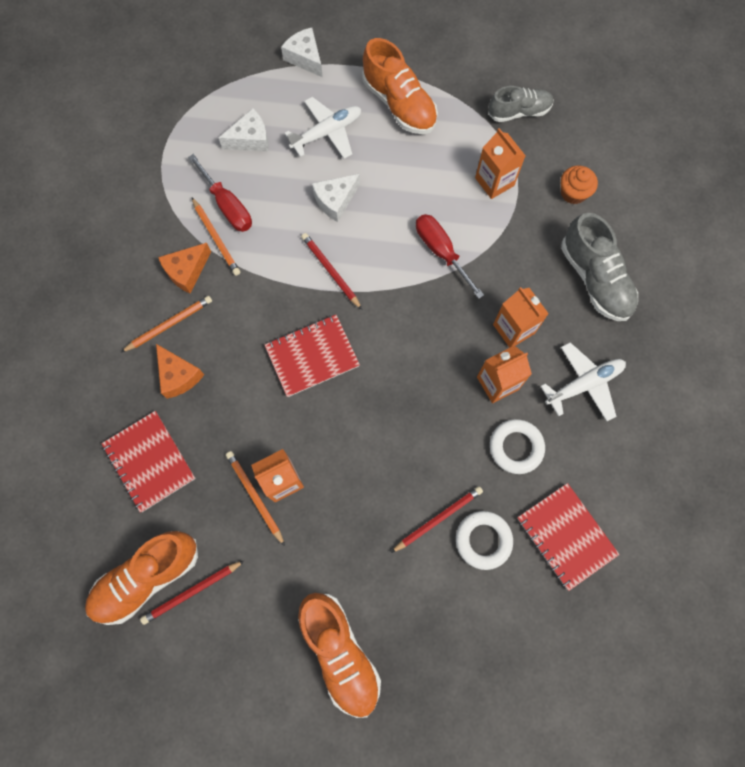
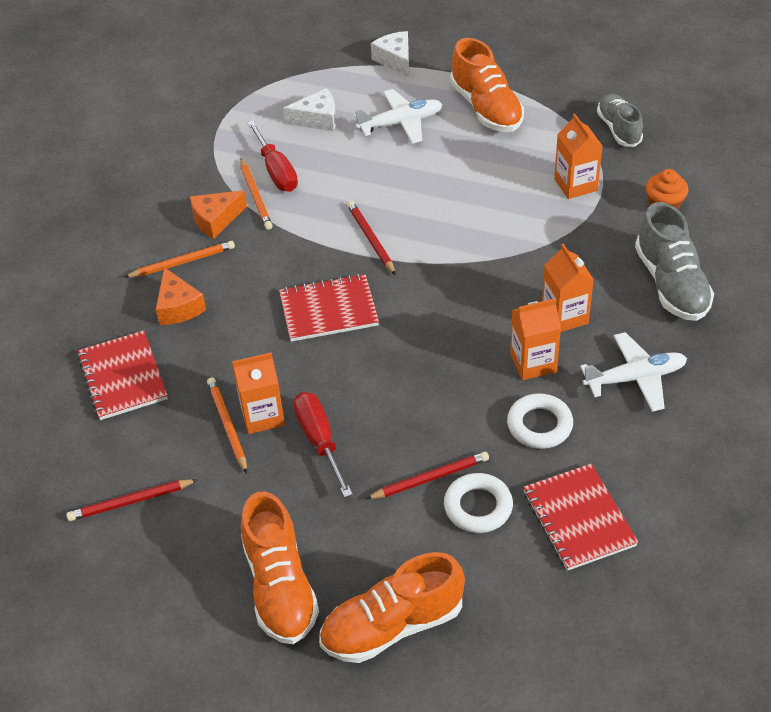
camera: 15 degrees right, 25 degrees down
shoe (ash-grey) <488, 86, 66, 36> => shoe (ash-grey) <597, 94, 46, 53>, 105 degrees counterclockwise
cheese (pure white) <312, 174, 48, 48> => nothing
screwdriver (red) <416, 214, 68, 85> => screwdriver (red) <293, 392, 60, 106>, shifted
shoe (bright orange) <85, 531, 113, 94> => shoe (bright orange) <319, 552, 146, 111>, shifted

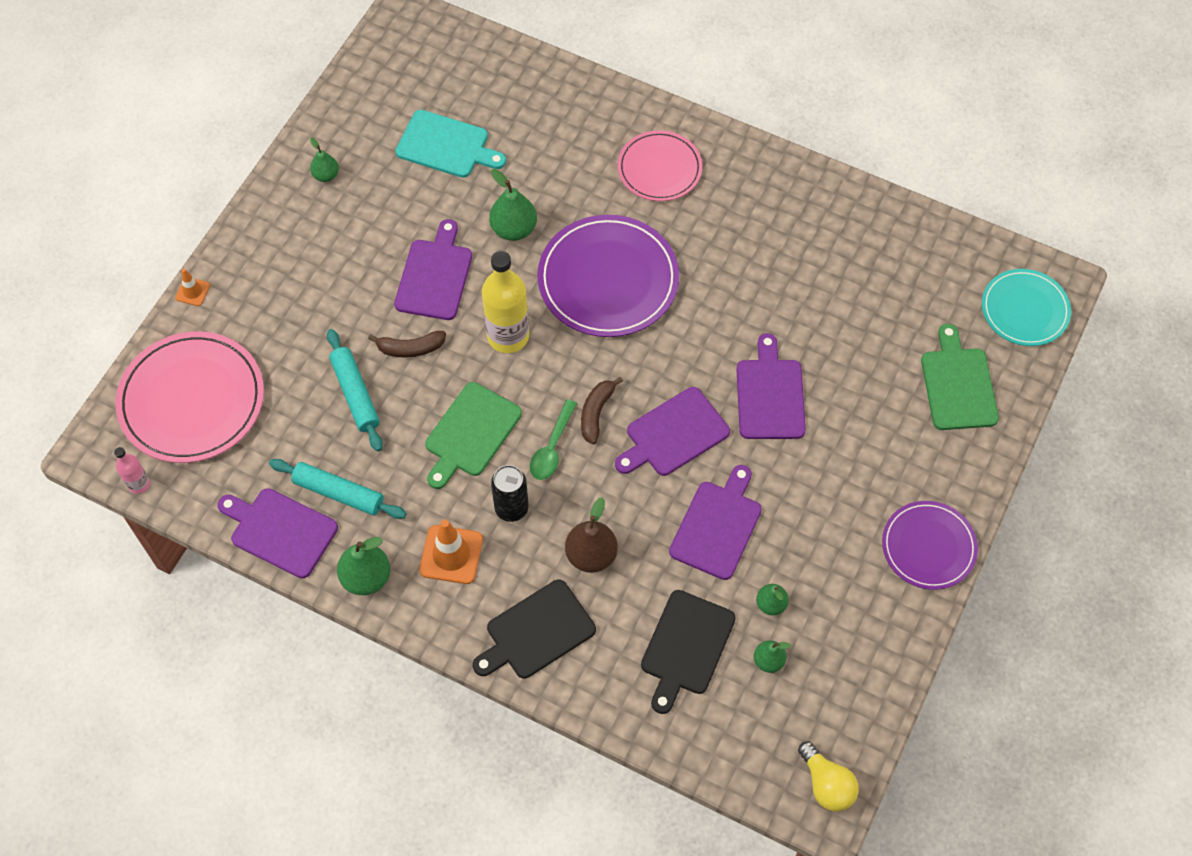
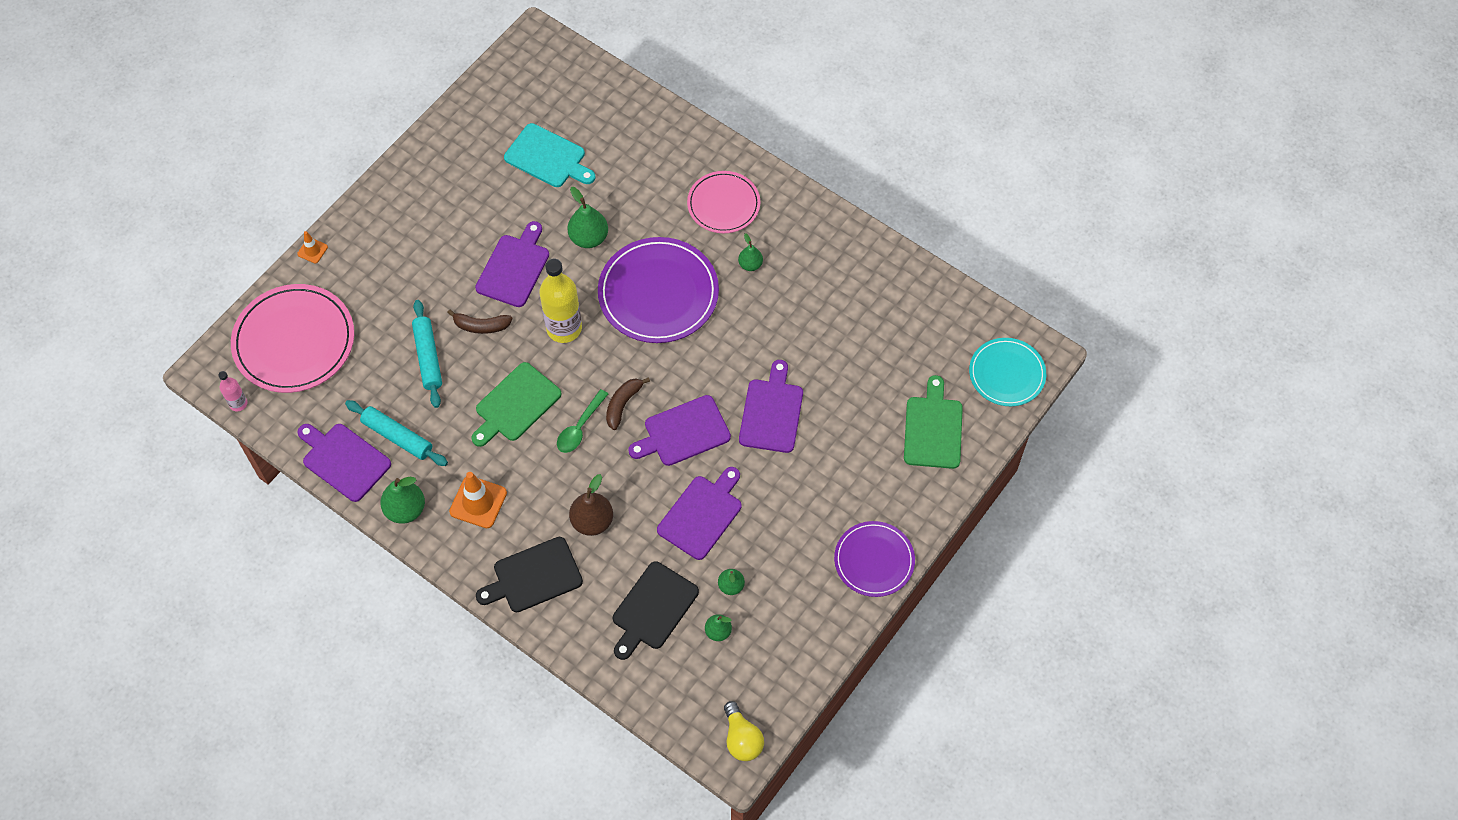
camera: 10 degrees right, 0 degrees up
pear (emerald) <310, 138, 29, 44> => pear (emerald) <738, 233, 25, 38>, shifted
tin (jet-black) <491, 465, 38, 57> => nothing

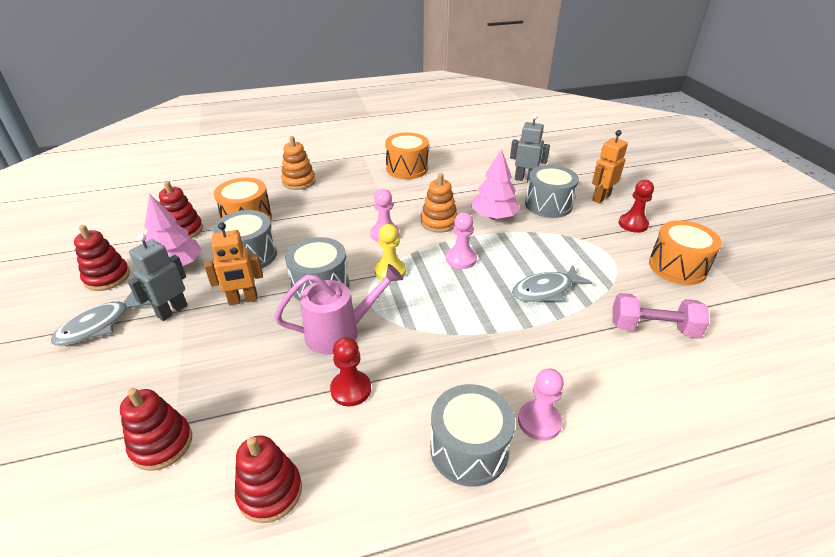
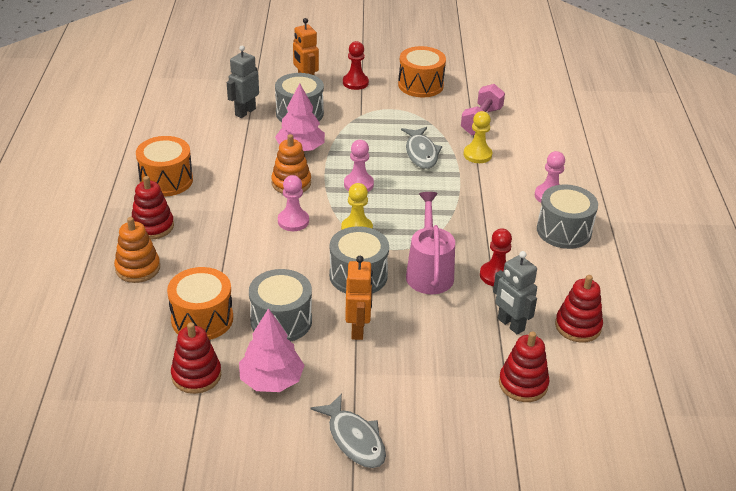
camera: 75 degrees left, 0 degrees up
stacking toy (red) <74, 225, 56, 66> => stacking toy (red) <132, 176, 42, 64>, shifted
robot (ash-grey) <128, 233, 60, 88> => robot (ash-grey) <493, 251, 44, 83>, shifted
nothing => pawn (golden) <463, 111, 29, 52>

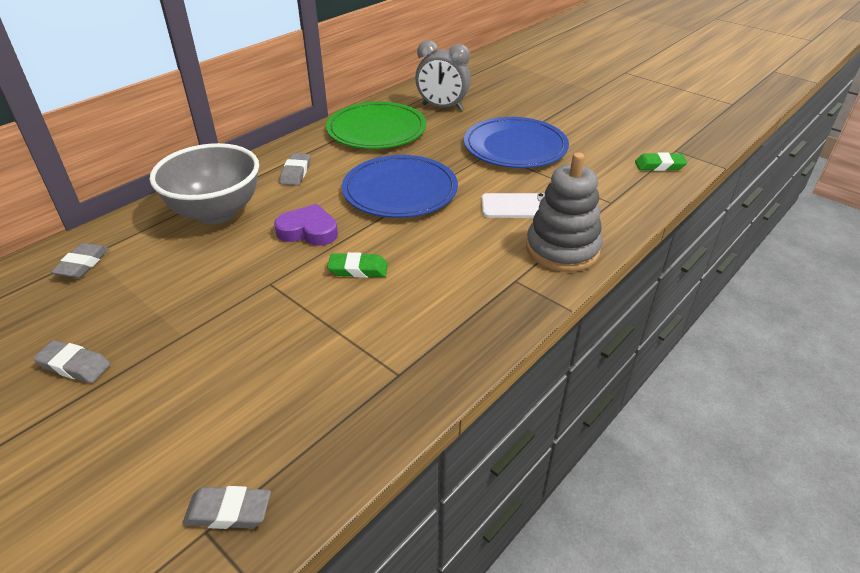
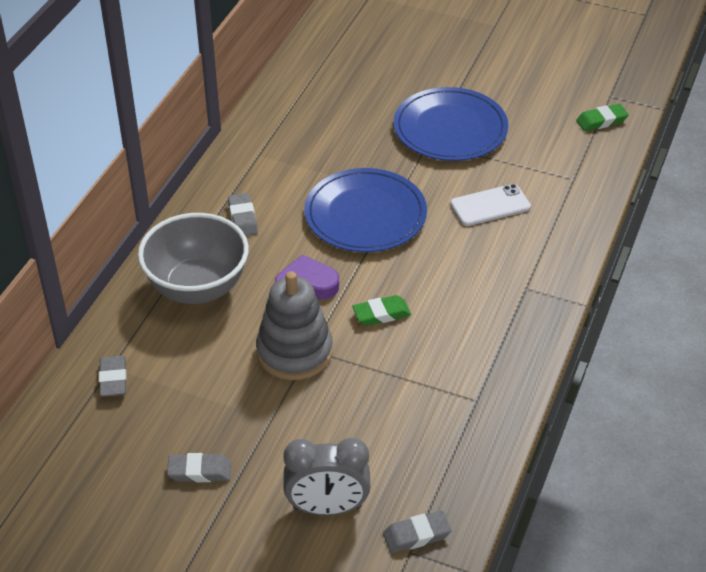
camera: 20 degrees left, 5 degrees up
alarm clock (ash-grey) <415, 40, 56, 70> => alarm clock (ash-grey) <283, 438, 88, 78>, shifted
dinner plate (emerald) <326, 102, 100, 47> => nothing
stacking toy (ash-grey) <526, 152, 77, 120> => stacking toy (ash-grey) <256, 271, 77, 109>, shifted

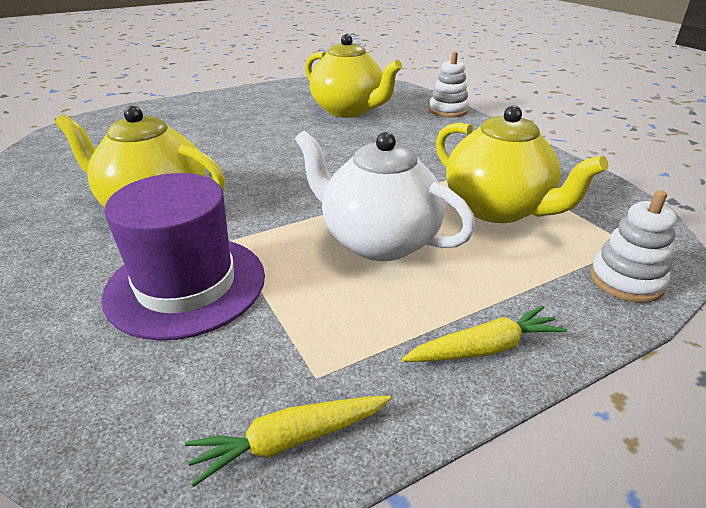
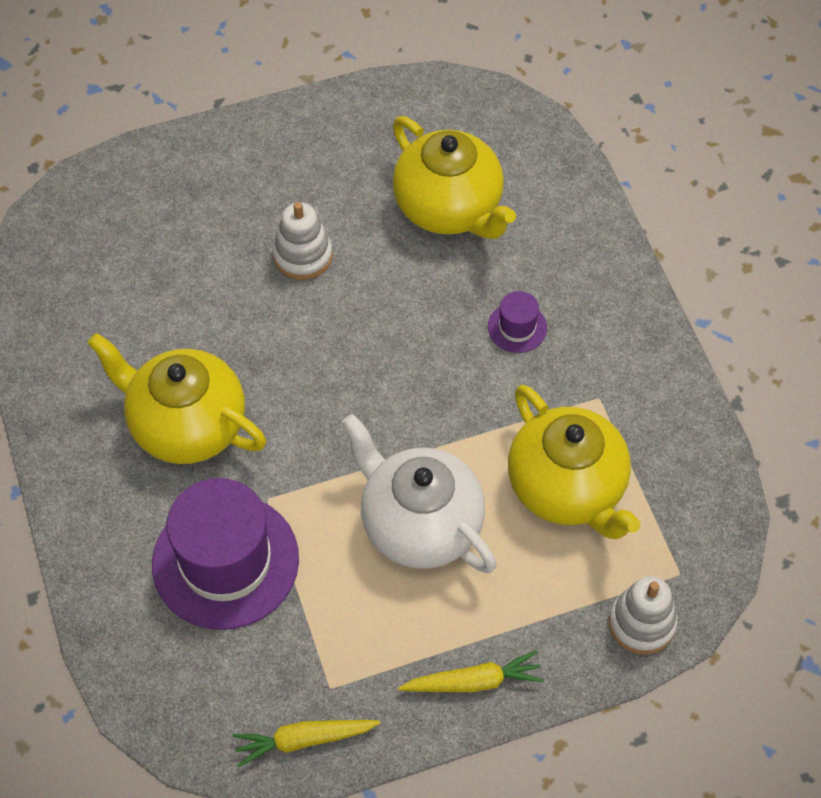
camera: 10 degrees right, 25 degrees up
stacking toy (pure white) <429, 51, 40, 66> => stacking toy (pure white) <273, 202, 59, 78>, shifted
nothing => tall hat (purple) <488, 291, 59, 62>

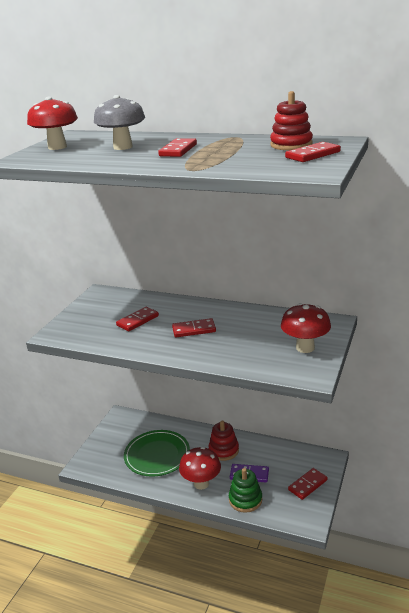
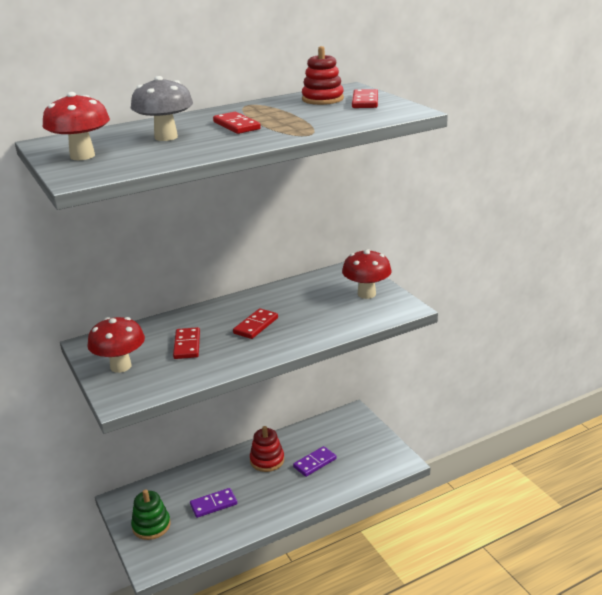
camera: 50 degrees left, 0 degrees up
dinner plate (emerald) <124, 430, 66, 47> => domino tile (purple) <190, 488, 47, 30>
mushroom (red) <179, 447, 42, 43> => mushroom (red) <87, 317, 58, 56>, shifted
stacking toy (emerald) <229, 468, 33, 45> => stacking toy (emerald) <131, 489, 39, 51>, shifted
domino tile (red) <288, 468, 40, 32> => nothing

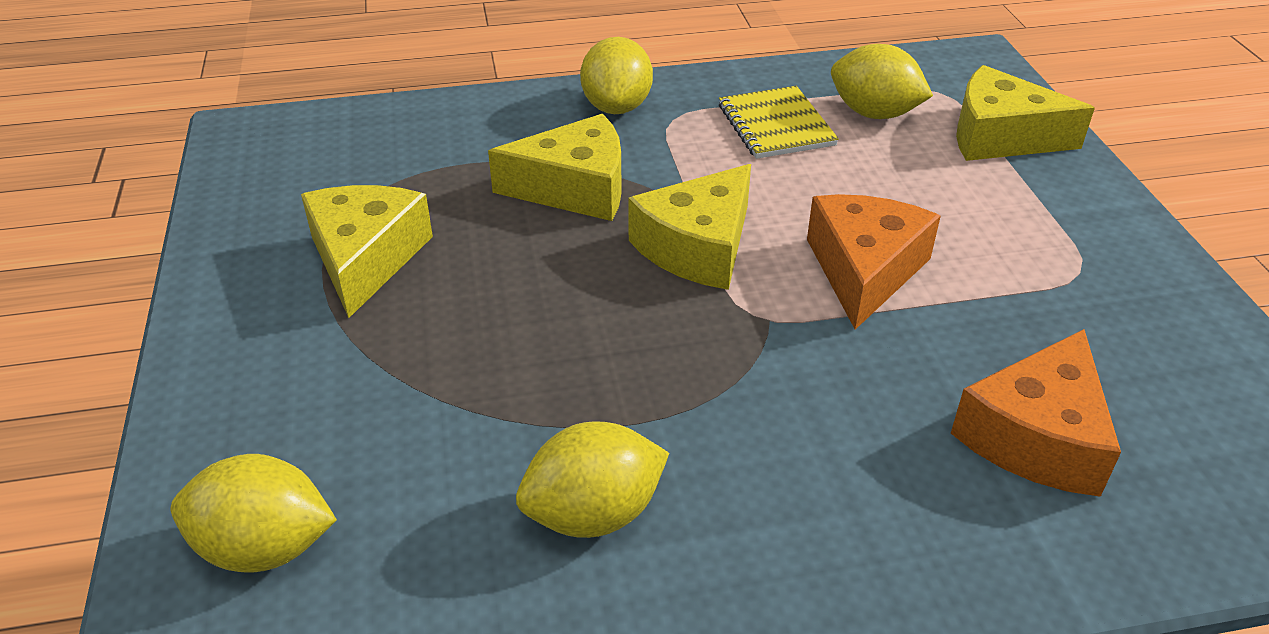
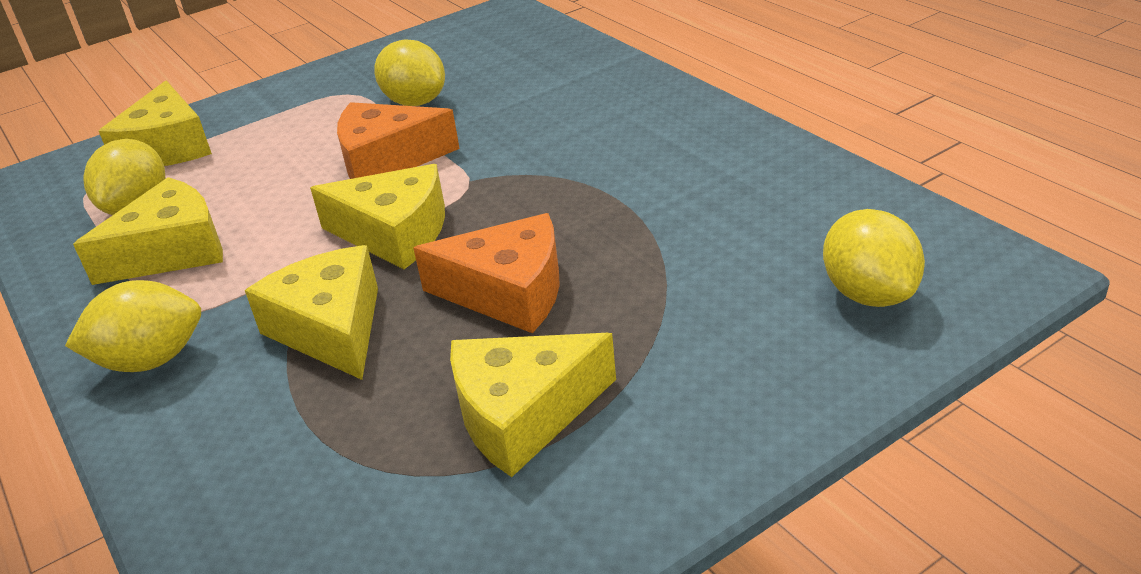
camera: 110 degrees left, 5 degrees down
notebook (golden) <719, 86, 120, 73> => cheese (golden) <73, 177, 150, 108>
cheese (bright orange) <951, 329, 170, 168> => cheese (bright orange) <413, 213, 147, 120>, shifted
citrus fruit (golden) <516, 421, 153, 117> => citrus fruit (golden) <374, 40, 71, 66>, shifted

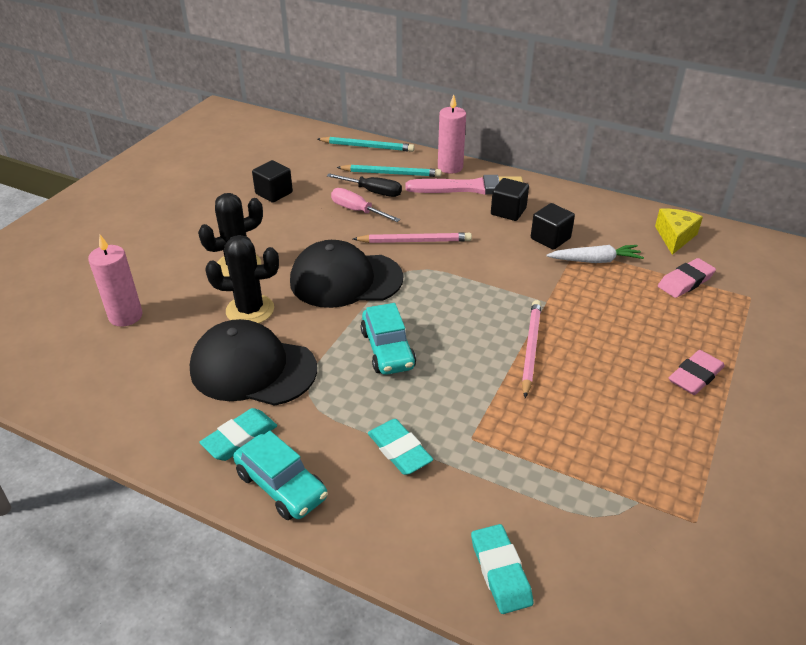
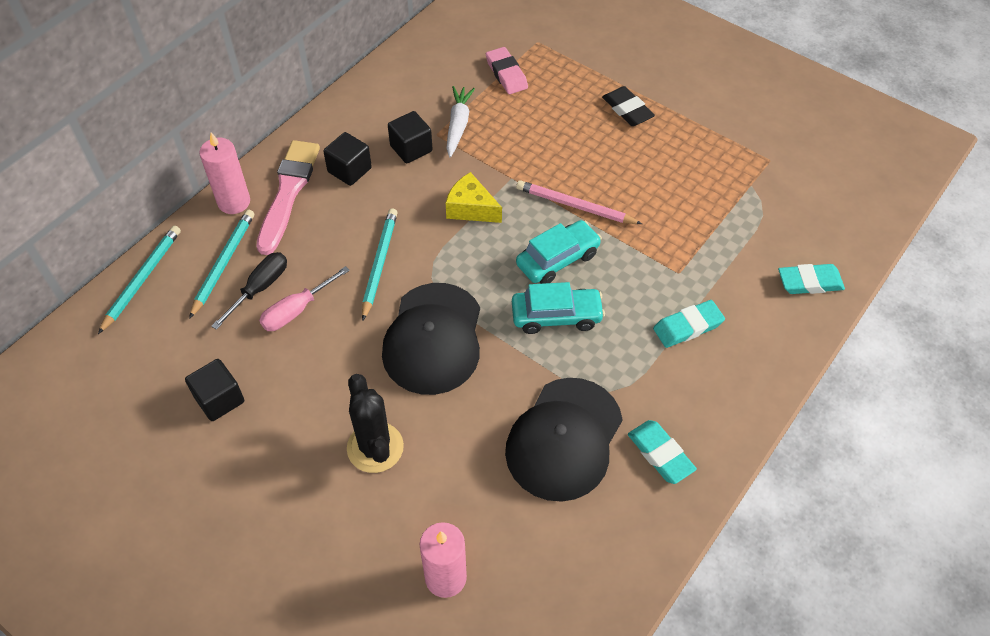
camera: 80 degrees left, 15 degrees up
cheese (golden) <655, 209, 48, 46> => cheese (golden) <446, 172, 56, 51>, shifted
pencil (rose-pink) <353, 232, 119, 11> => pencil (teal) <362, 208, 35, 113>
prickly plant (jet-black) <205, 235, 74, 88> => nothing
pencil eraser (rose-pink) <669, 350, 56, 45> => pencil eraser (jet-black) <602, 86, 53, 40>
toy car (teal) <233, 431, 95, 89> => toy car (teal) <516, 220, 86, 64>, shifted

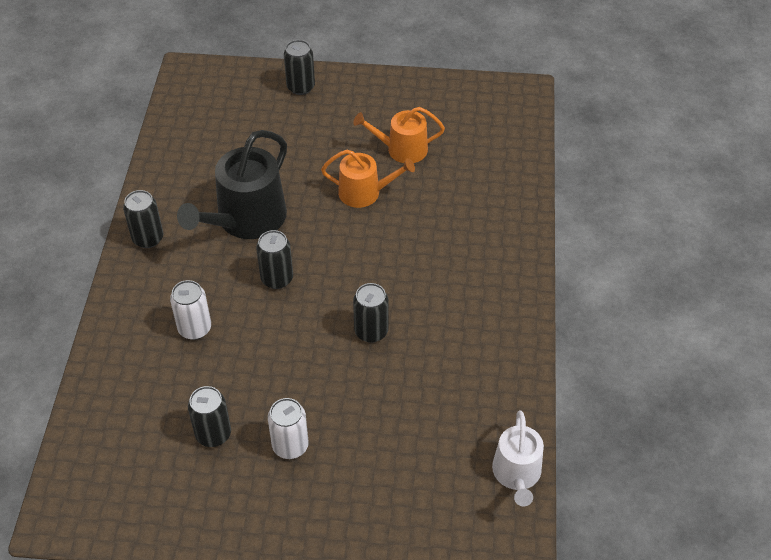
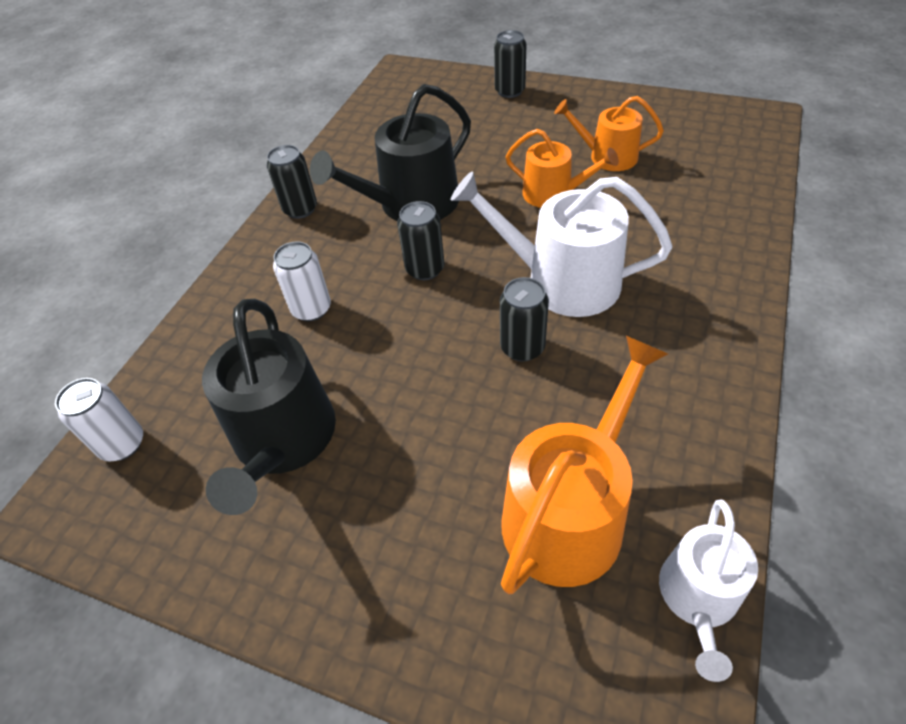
camera: 20 degrees right, 0 degrees up
tin (jet-black) <188, 386, 43, 61> => watering can (jet-black) <202, 299, 134, 216>
tin (pure white) <268, 398, 41, 61> => tin (pure white) <55, 378, 88, 84>, shifted
nothing => watering can (pure white) <451, 171, 221, 146>
nothing => watering can (bright orange) <501, 336, 167, 258>

